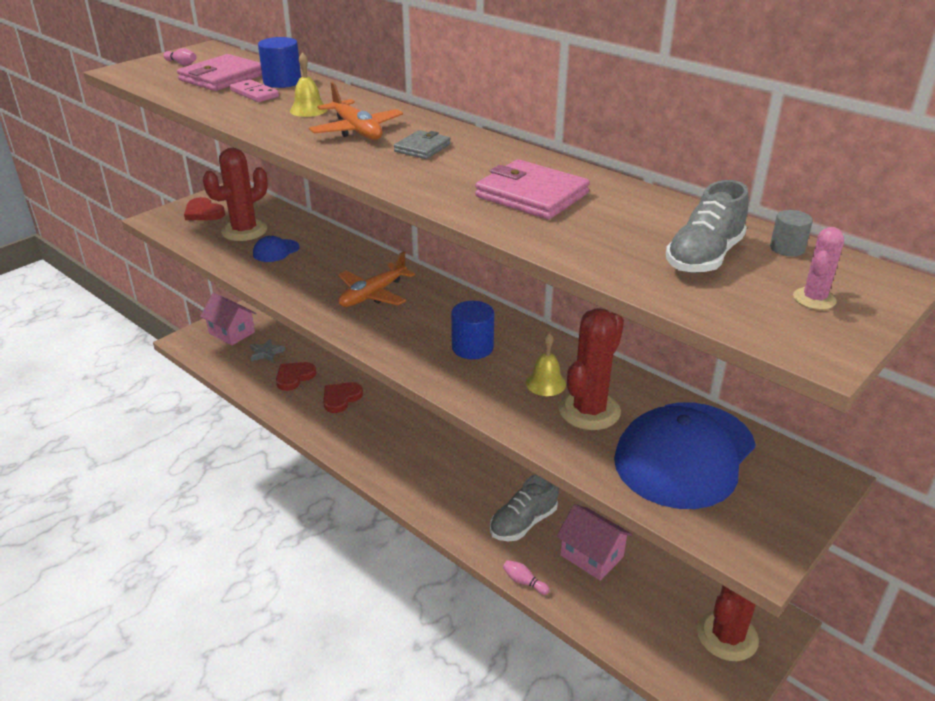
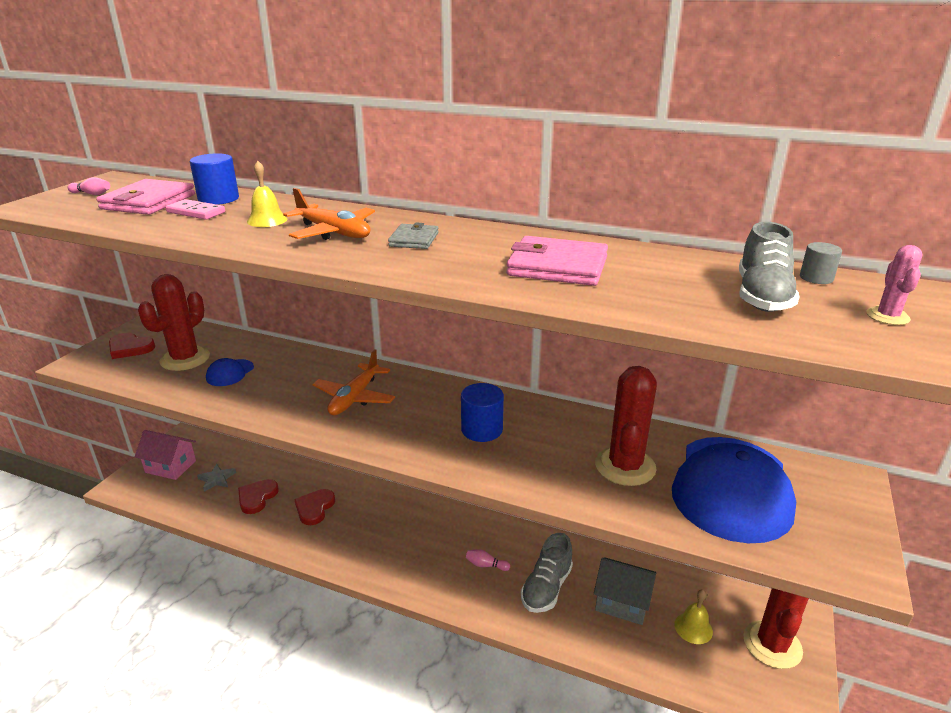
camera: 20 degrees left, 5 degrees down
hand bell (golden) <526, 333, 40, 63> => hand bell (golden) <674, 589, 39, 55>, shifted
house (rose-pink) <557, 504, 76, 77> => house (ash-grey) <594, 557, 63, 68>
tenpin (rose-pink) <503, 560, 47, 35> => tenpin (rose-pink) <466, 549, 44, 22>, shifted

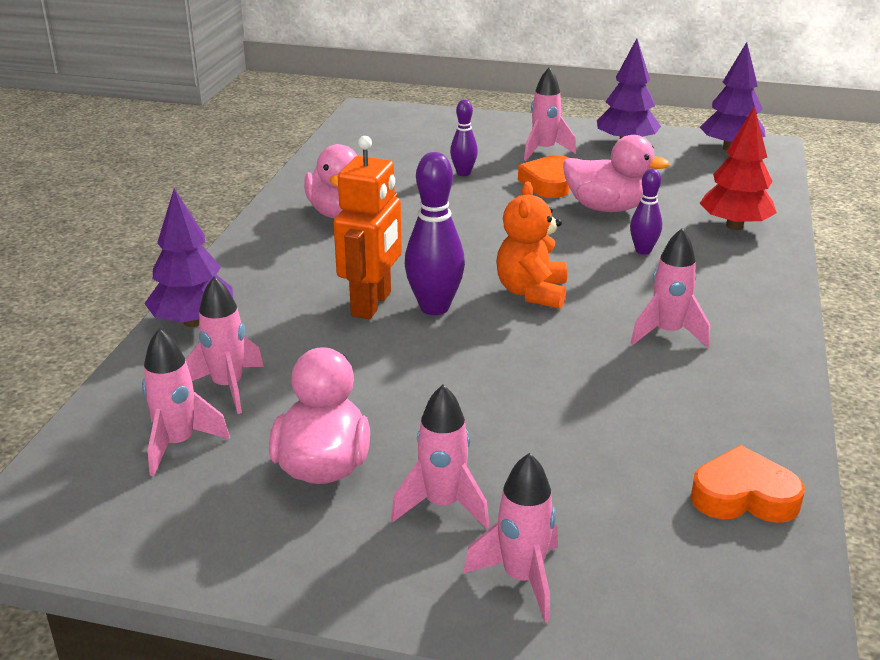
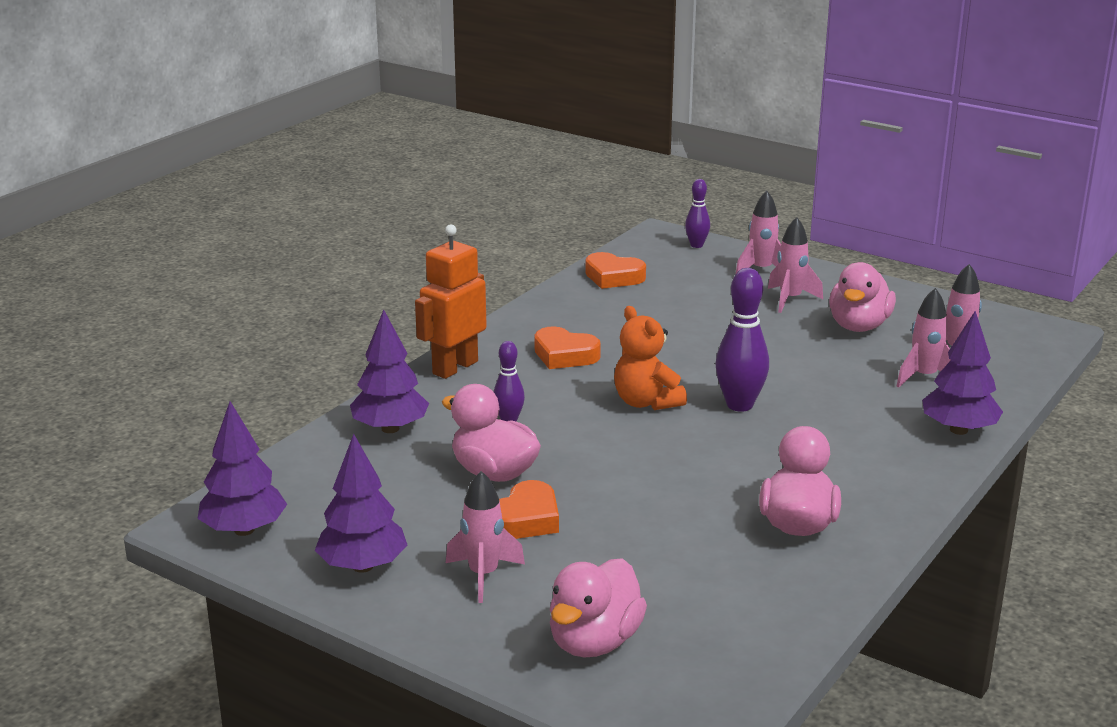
camera: 160 degrees left, 5 degrees down
tenpin (purple) <450, 99, 28, 77> => tenpin (purple) <685, 179, 25, 69>, shifted
tree (red) <699, 106, 78, 124> => tree (purple) <350, 310, 79, 123>
robot (bright orange) <333, 136, 69, 183> => robot (bright orange) <415, 224, 72, 155>, shifted
stuffed bear (bright orange) <496, 182, 71, 127> => stuffed bear (bright orange) <614, 306, 73, 104>, 120 degrees clockwise
spaceship (rose-pink) <631, 228, 79, 120> => heart shape (bright orange) <534, 326, 67, 43>
nothing => toy duck (rose-pink) <549, 558, 98, 100>

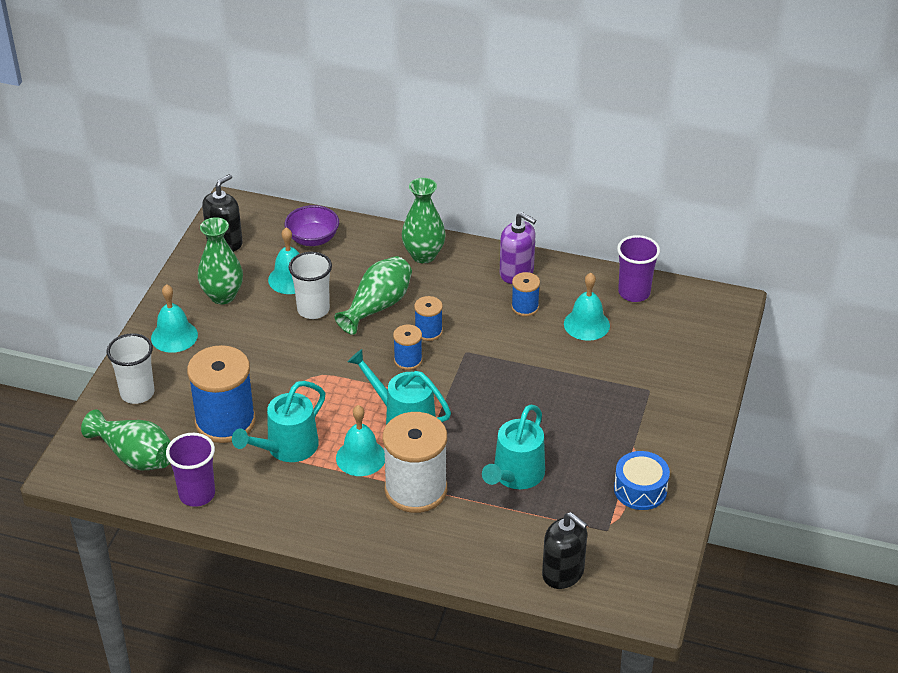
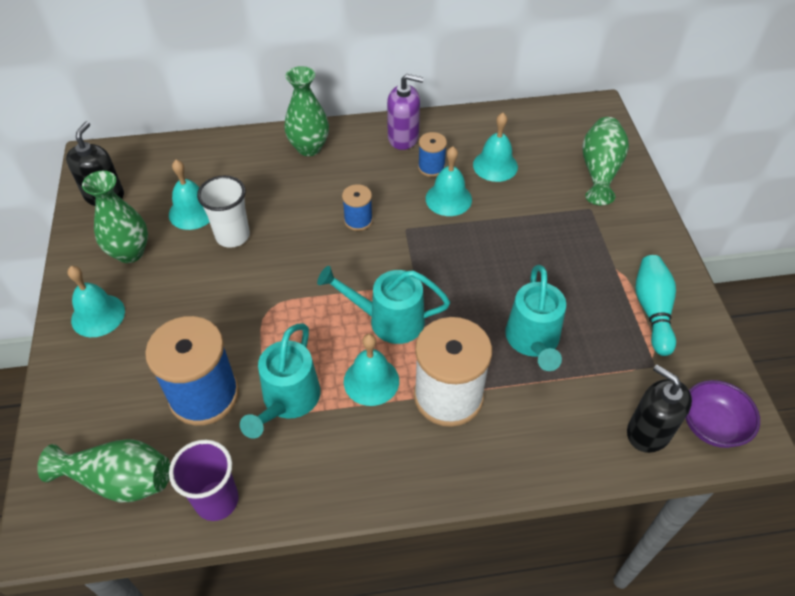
camera: 25 degrees left, 10 degrees up
deep dish (purple) <285, 205, 54, 41> => deep dish (purple) <685, 380, 75, 68>, shifted
cup (purple) <617, 235, 43, 67> => nothing
vase (emerald) <334, 256, 78, 79> => vase (emerald) <582, 117, 47, 88>, shifted
spool (blue) <393, 324, 29, 46> => nothing
cup (pure white) <107, 333, 47, 71> => nothing
drum (blue) <614, 451, 56, 59> => tenpin (teal) <635, 255, 41, 101>
soap dispenser (jet-black) <542, 512, 46, 77> => soap dispenser (jet-black) <627, 364, 65, 89>, 150 degrees counterclockwise
nothing => hand bell (teal) <426, 146, 46, 70>

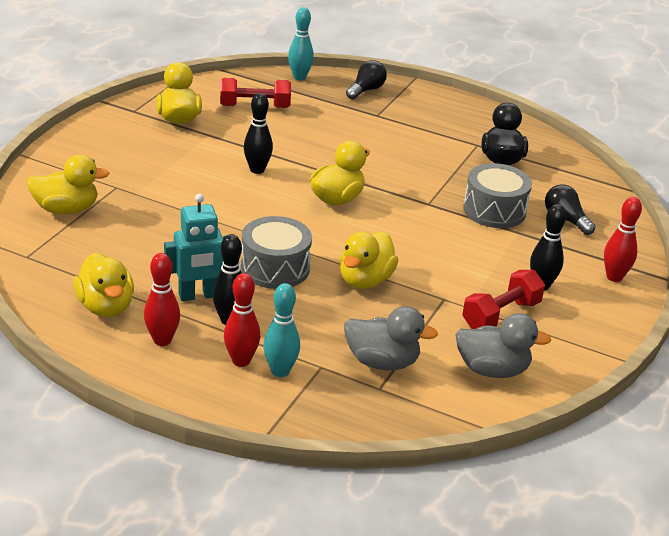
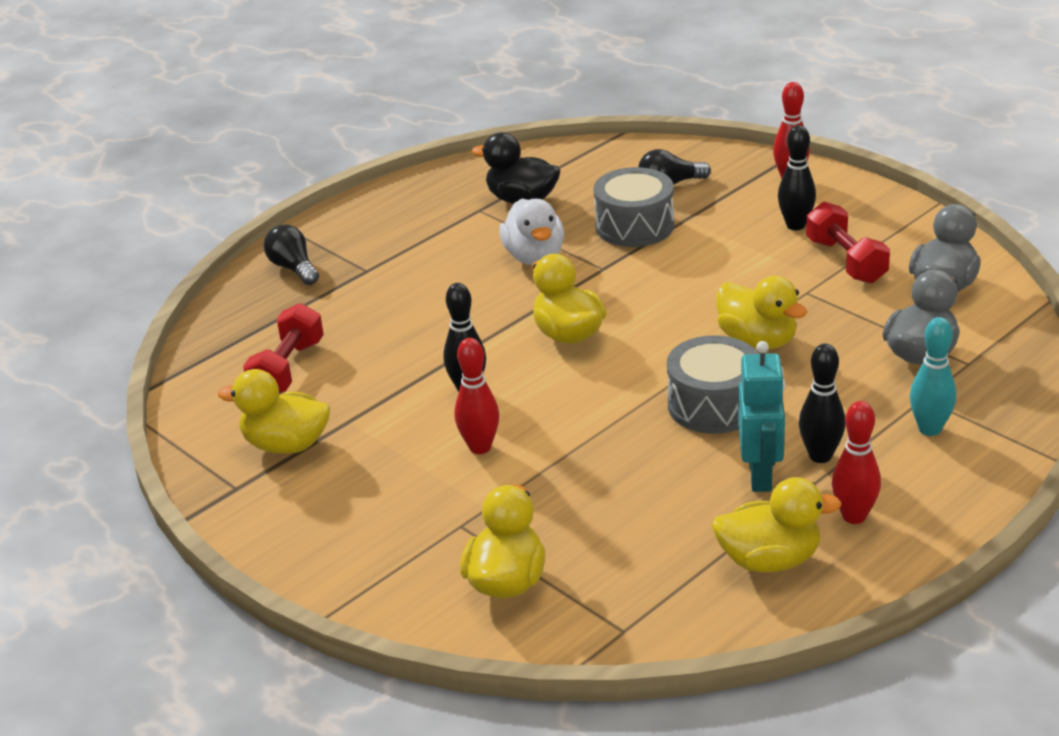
camera: 65 degrees left, 0 degrees up
tenpin (teal) <288, 7, 26, 74> => nothing
tenpin (red) <224, 273, 36, 94> => tenpin (red) <455, 338, 44, 116>, shifted
nothing => toy duck (pure white) <499, 199, 65, 66>

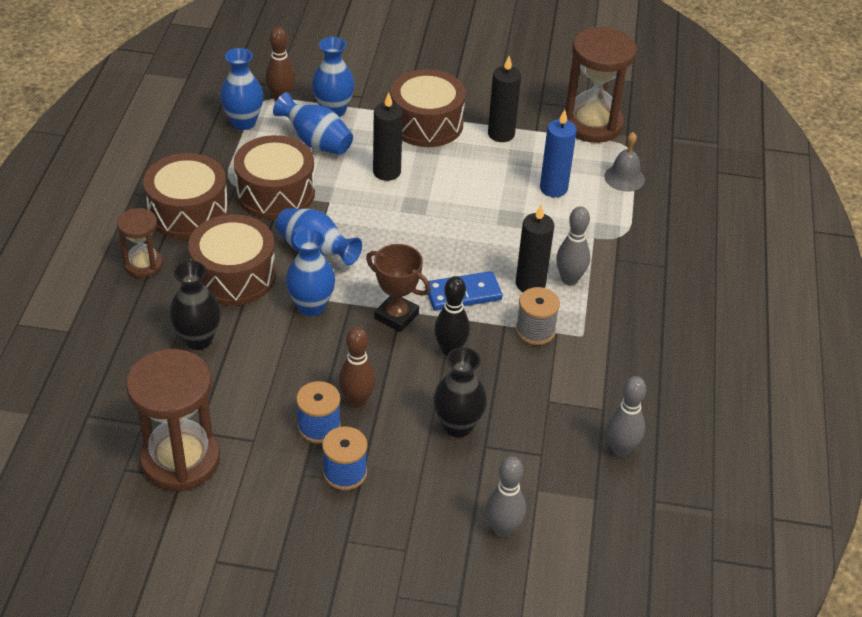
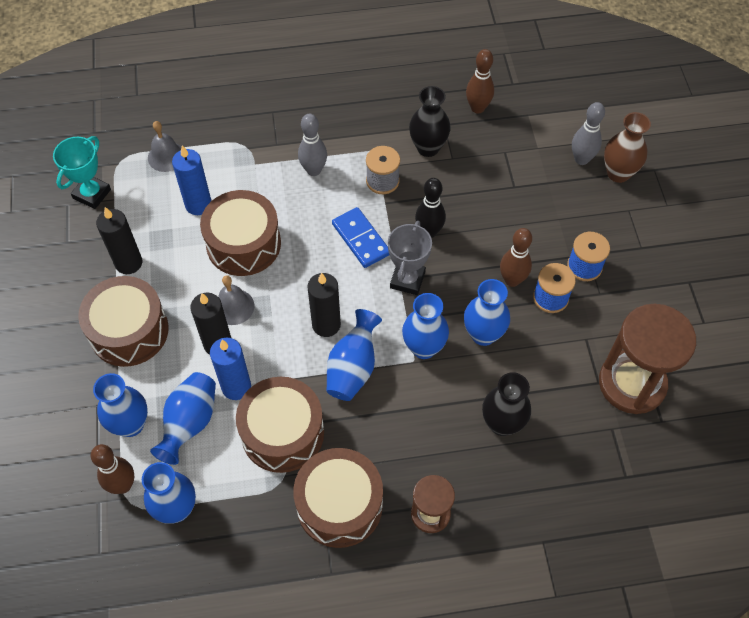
camera: 105 degrees left, 15 degrees up
hourglass (dark brown) <565, 27, 72, 116> => award cup (teal) <53, 136, 58, 73>
pillar candle (jet-black) <516, 204, 38, 88> => pillar candle (jet-black) <307, 273, 34, 64>, shifted
drum (dark brown) <188, 214, 88, 92> => drum (dark brown) <200, 190, 81, 86>, shifted
award cup (dark brown) <366, 244, 65, 88> => award cup (ash-grey) <388, 221, 44, 74>
vase (jet-black) <434, 347, 53, 91> => vase (jet-black) <409, 86, 41, 71>, shifted
tenpin (ash-grey) <607, 376, 39, 81> => tenpin (dark brown) <466, 49, 28, 64>
nothing => vase (dark brown) <604, 112, 47, 71>
nothing => hand bell (ash-grey) <218, 275, 36, 50>
nothing => vase (blue) <464, 279, 46, 67>
nothing => pillar candle (blue) <210, 338, 41, 62>

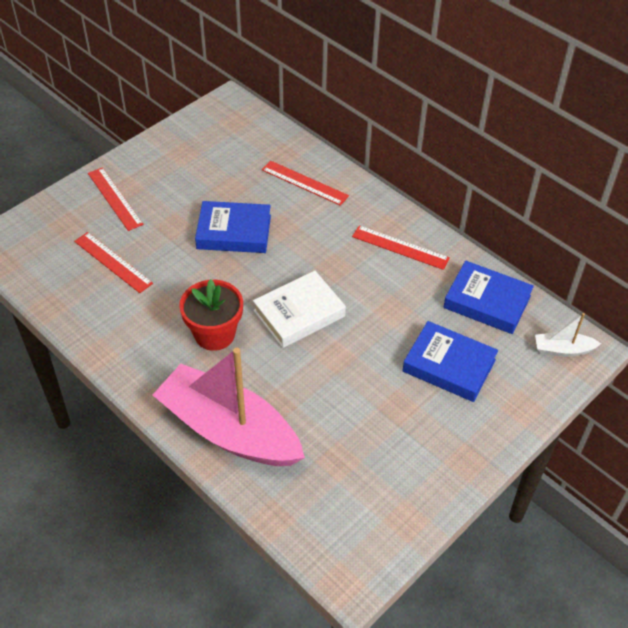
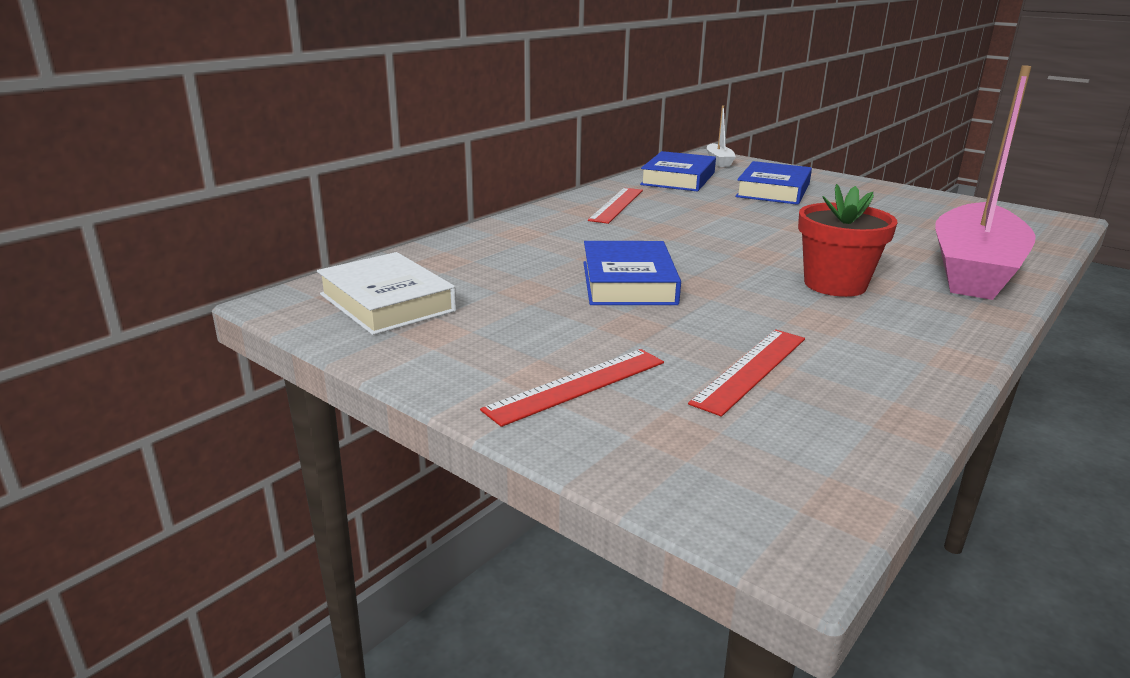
camera: 95 degrees left, 25 degrees down
ruler (red) <262, 161, 87, 45> => nothing
hardcover (pure white) <253, 271, 93, 77> => hardcover (pure white) <317, 252, 139, 83>, shifted

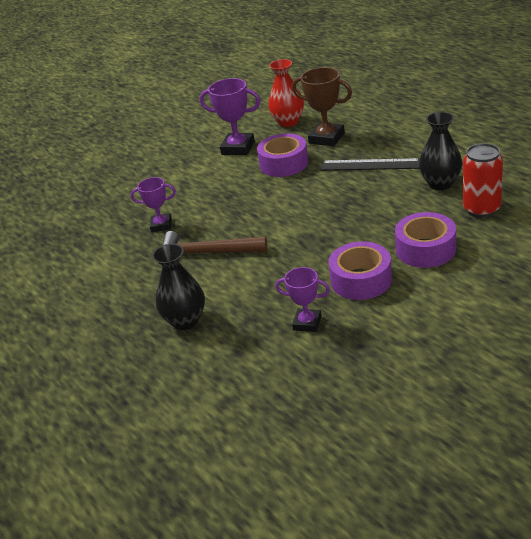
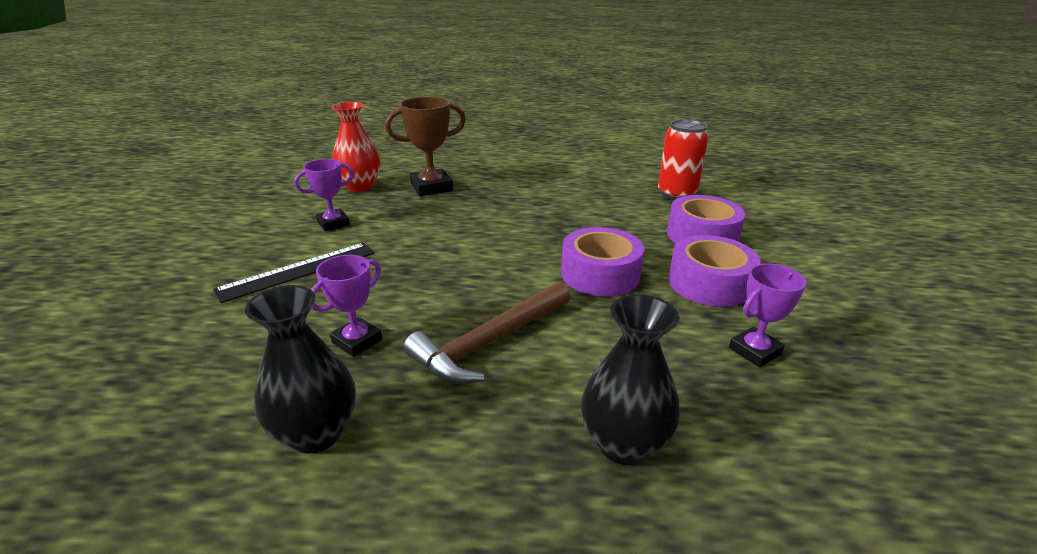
camera: 55 degrees left, 5 degrees down
award cup (purple) <200, 78, 60, 77> => award cup (purple) <294, 159, 60, 72>, x0.64
vase (jet-black) <419, 112, 44, 78> => vase (jet-black) <245, 285, 111, 169>, shifted
roll of tape (purple) <257, 133, 51, 44> => roll of tape (purple) <561, 227, 83, 69>, shifted
ruler (jet-black) <320, 158, 100, 13> => ruler (jet-black) <213, 243, 162, 60>, shifted

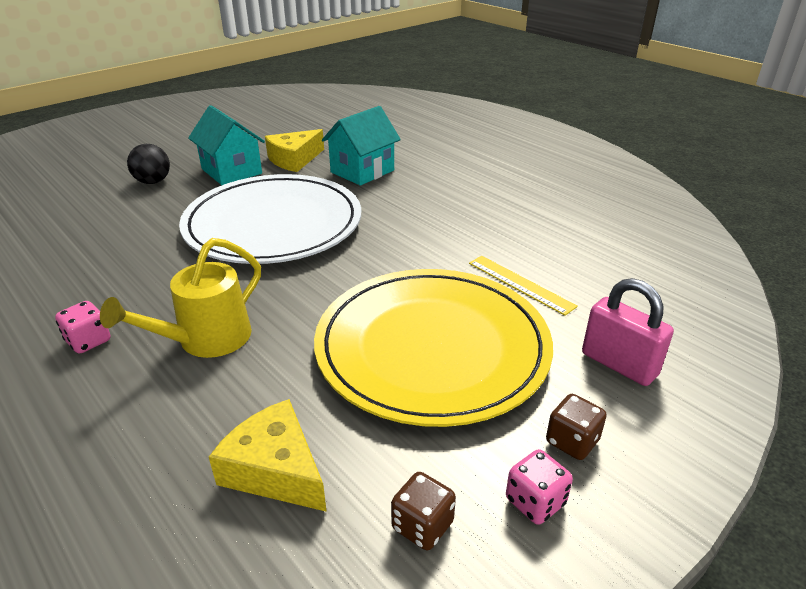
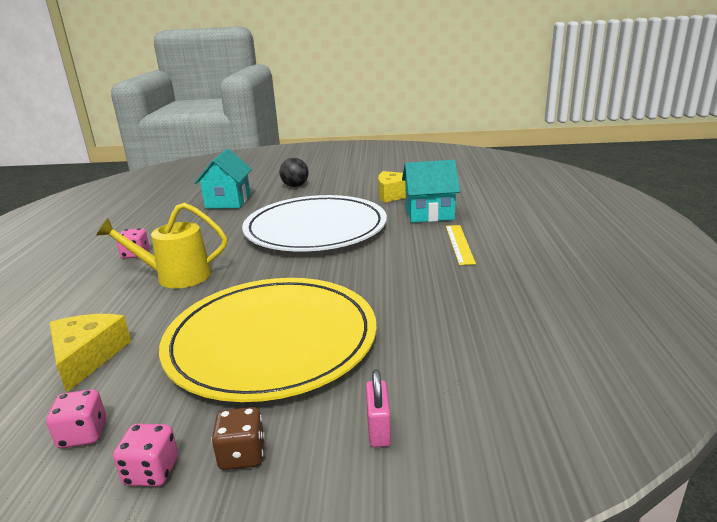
camera: 45 degrees right, 10 degrees down
house (teal) <188, 105, 77, 80> => house (teal) <194, 149, 58, 60>, shifted
ruler (golden) <469, 256, 109, 59> => ruler (golden) <446, 225, 30, 40>, shifted
lock (rose-pink) <582, 278, 92, 108> => lock (rose-pink) <366, 369, 25, 78>, x0.62
game die (dark brown) <391, 472, 65, 78> => game die (rose-pink) <46, 389, 60, 59>

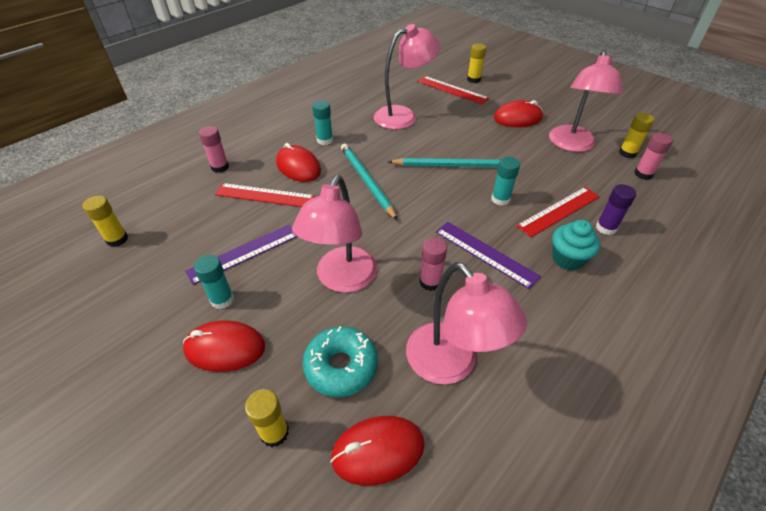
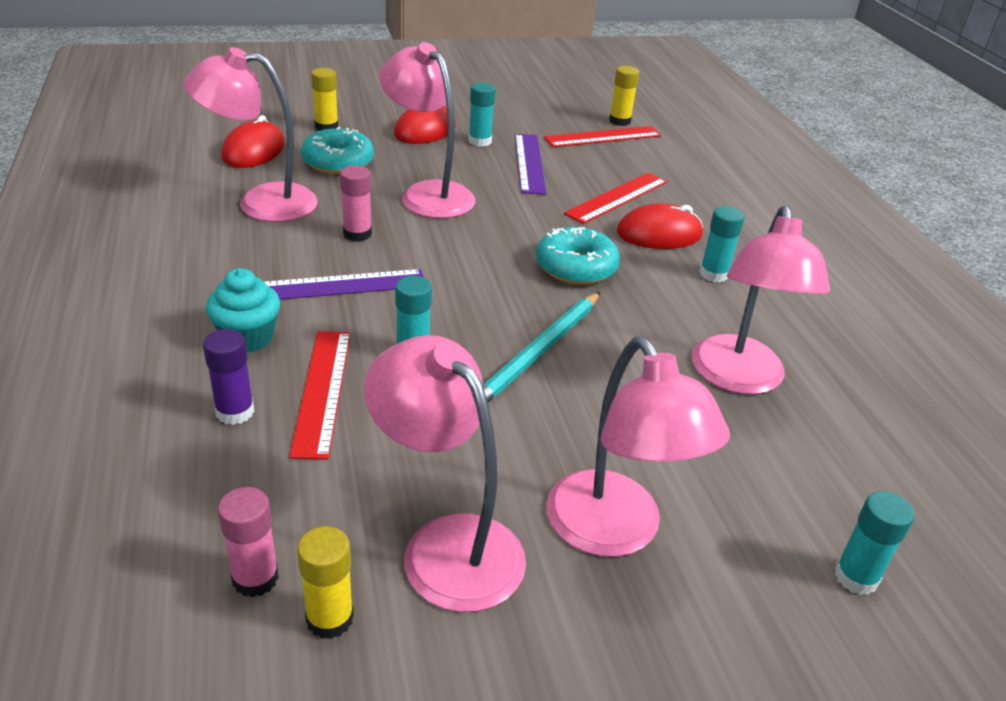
camera: 120 degrees right, 10 degrees down
glue (golden) <467, 43, 19, 40> => glue (teal) <835, 491, 79, 104>
ruler (red) <417, 76, 72, 28> => ruler (red) <544, 126, 118, 21>, shifted
mouse (red) <494, 100, 49, 27> => lamp (rose-pink) <546, 337, 184, 220>
glue (rose-pink) <199, 126, 30, 47> => nothing
pencil (teal) <341, 143, 56, 77> => doughnut (teal) <536, 227, 84, 58>

